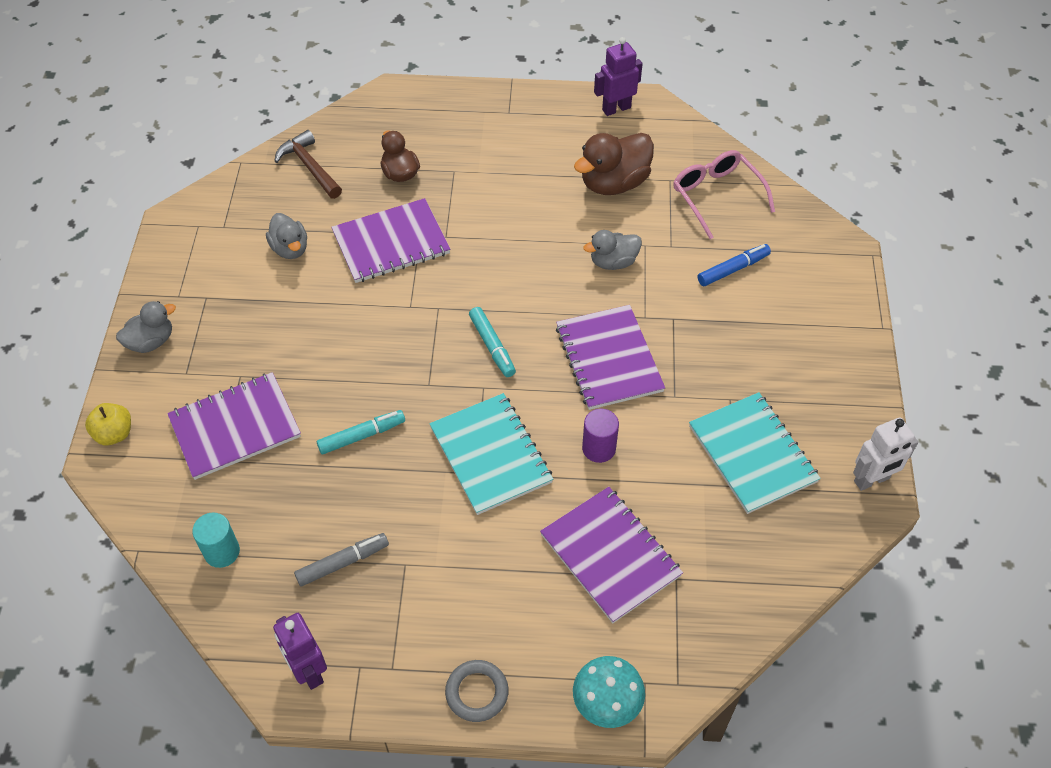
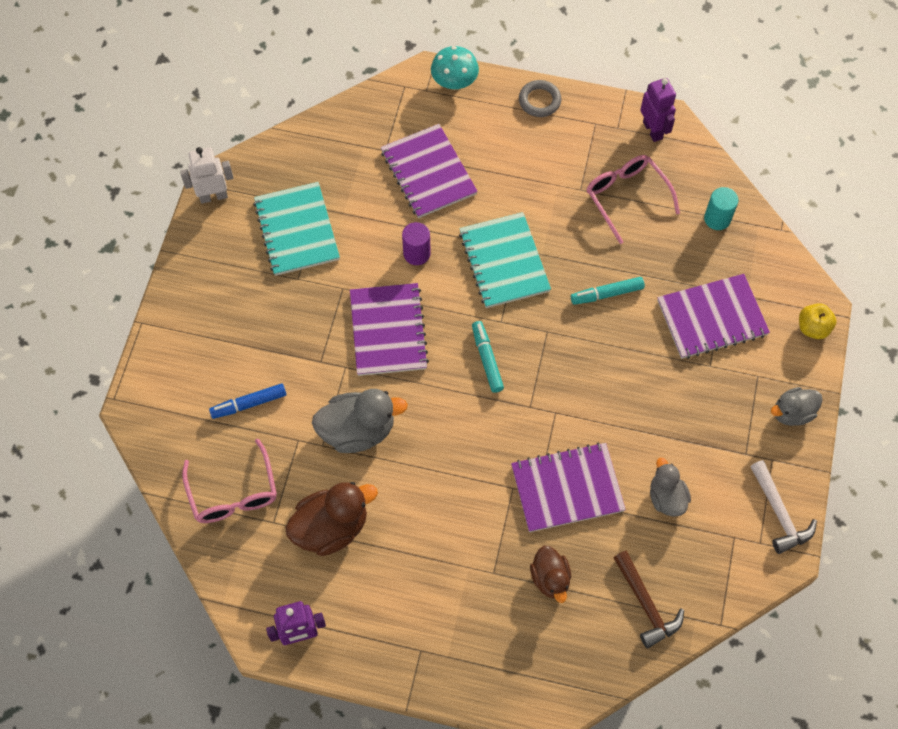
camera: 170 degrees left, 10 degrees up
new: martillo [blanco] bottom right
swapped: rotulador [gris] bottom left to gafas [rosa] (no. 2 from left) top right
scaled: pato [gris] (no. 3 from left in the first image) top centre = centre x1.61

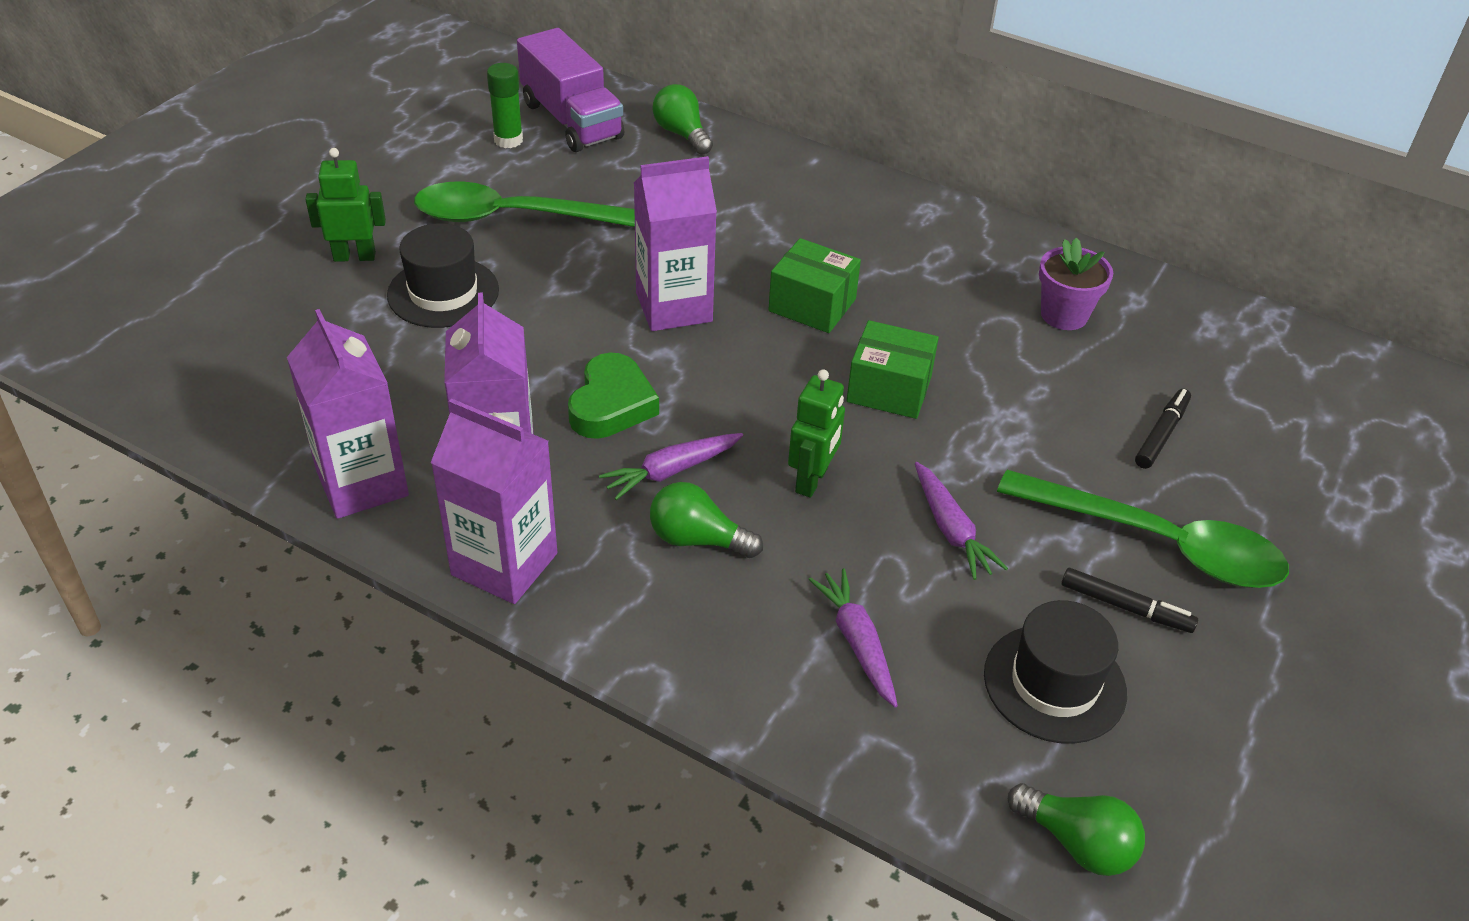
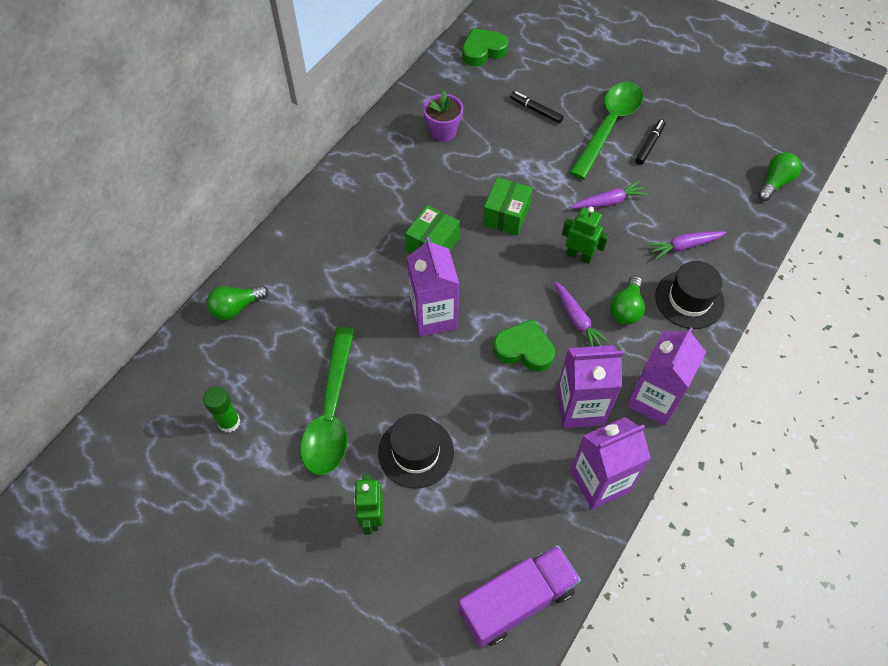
camera: 85 degrees left, 15 degrees up
new: corazón [verde] (no. 1 from left) top centre
shifted: camión [morado] top centre to bottom centre; sombrero [negro] (no. 2 from left) bottom right to middle right

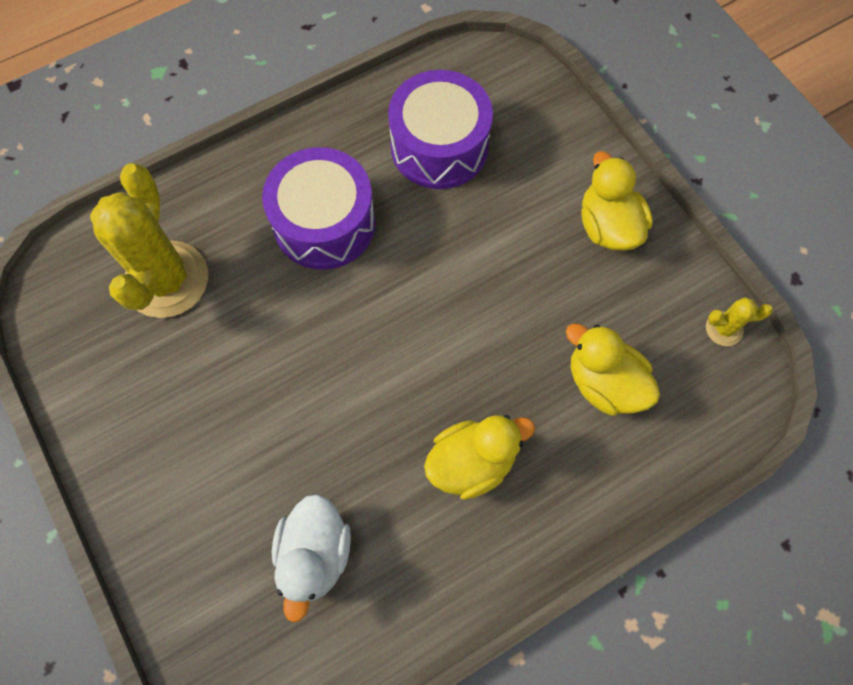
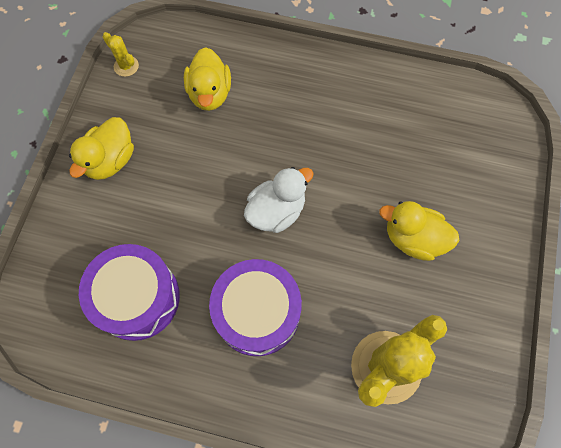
camera: 135 degrees left, 0 degrees up
shifted: pato [amarillo] (no. 1 from left in the first image) bottom centre to pato [amarillo] (no. 3 from left) middle right; pato [blanco] bottom centre to centre

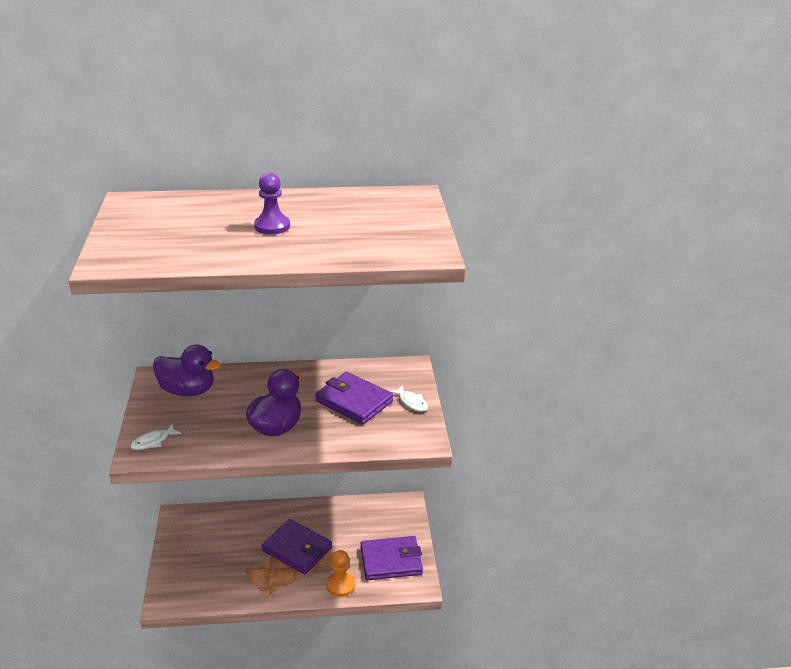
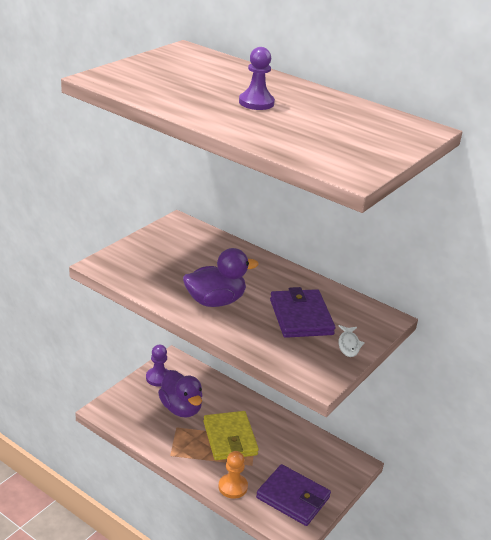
camera: 40 degrees right, 0 degrees up
gone: pez [blanco] (no. 1 from left) middle left
new: peón [morado] (no. 1 from left) bottom left
shifted: pato [morado] (no. 1 from left) middle left to bottom centre
repainted: cartera [morado] (no. 1 from left) bottom centre to cartera [amarillo] bottom centre

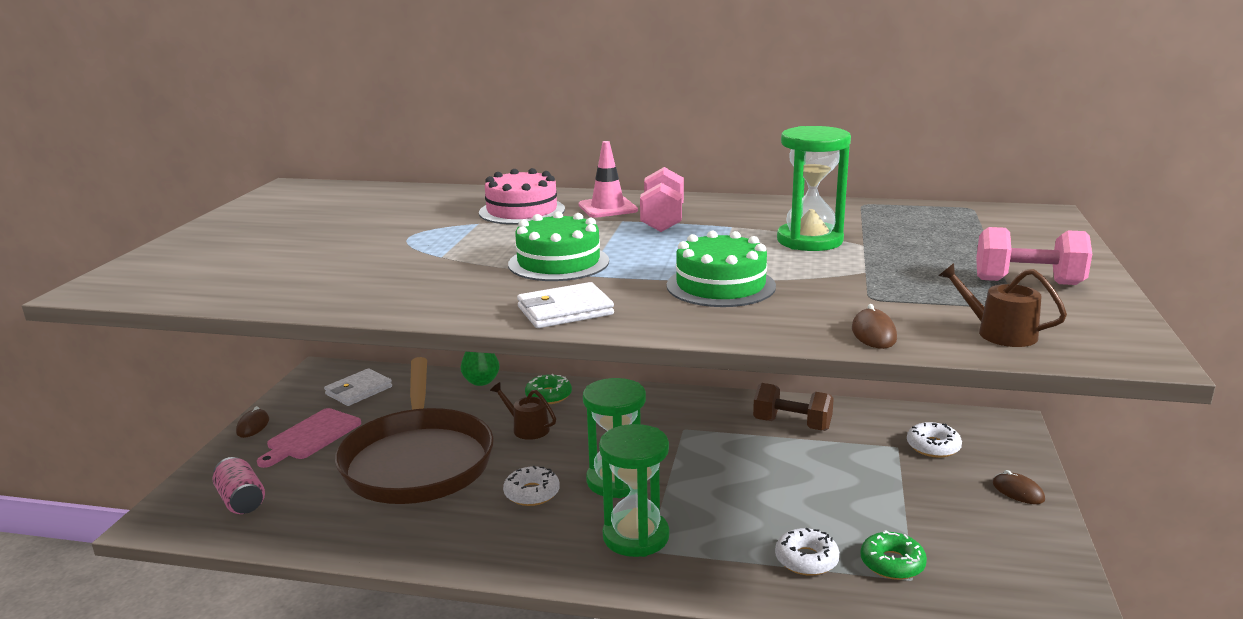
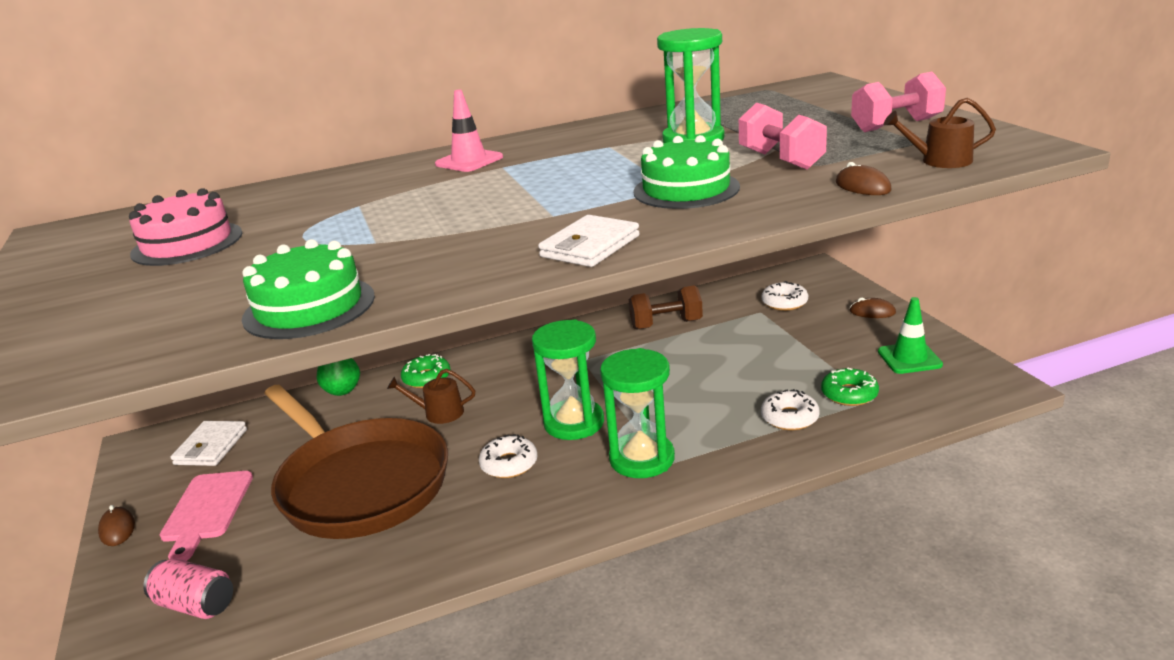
camera: 30 degrees left, 5 degrees up
new: cono de tráfico [verde] middle right
shifted: mancuerna [rosa] (no. 1 from left) top centre to top right; tarta [rosa] top centre to middle left; tarta [verde] (no. 1 from left) centre to middle left

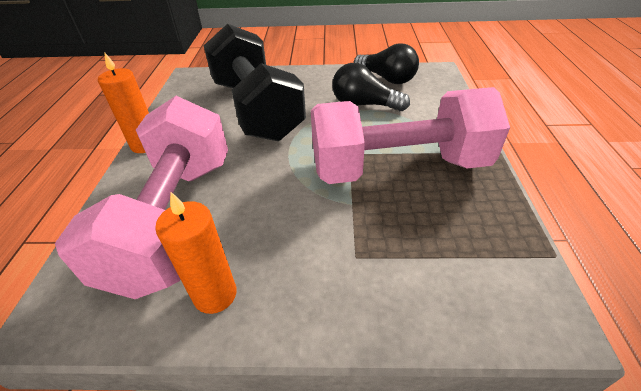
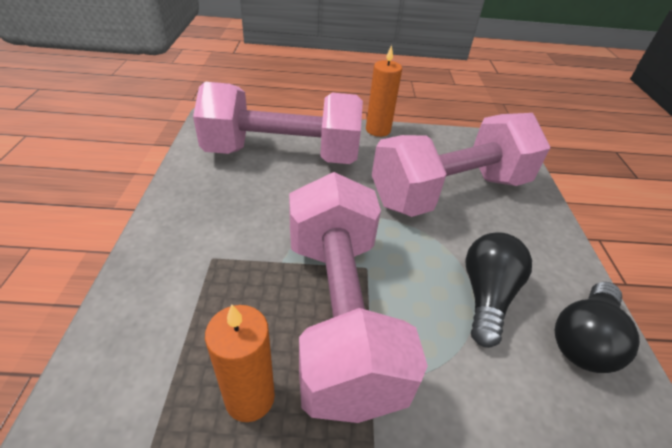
camera: 85 degrees right, 0 degrees up
shifted: vela [naranja] (no. 2 from left in the first image) middle left to vela [naranja] (no. 1 from left) bottom centre
repainted: mancuerna [negro] top centre to mancuerna [rosa] (no. 3 from left) middle right

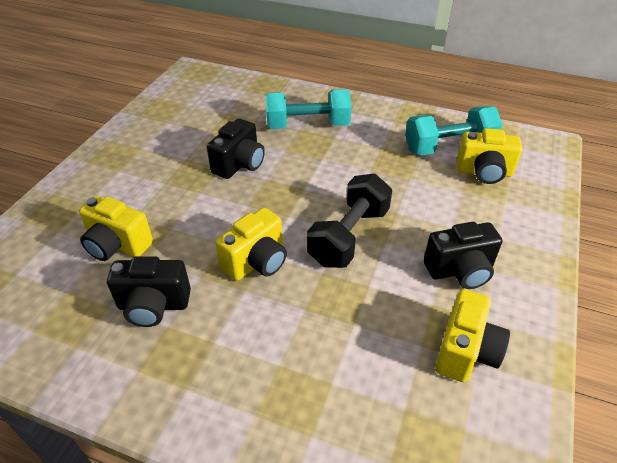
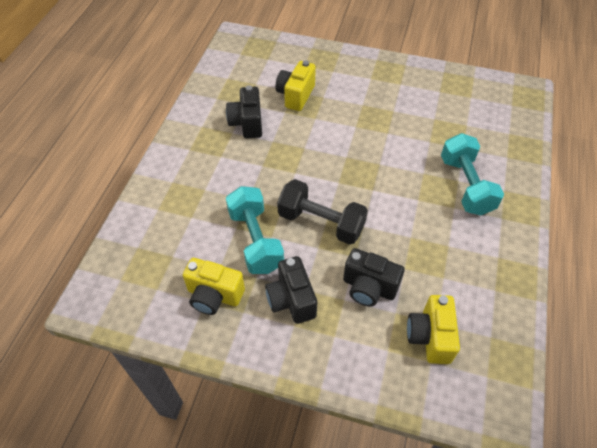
camera: 85 degrees right, 10 degrees up
gone: cámara [amarillo] (no. 2 from left) centre
shifted: mancuerna [turquesa] (no. 2 from left in the first image) top right to mancuerna [turquesa] (no. 1 from left) centre; cámara [negro] (no. 2 from left in the first image) top centre to cámara [negro] (no. 3 from left) centre

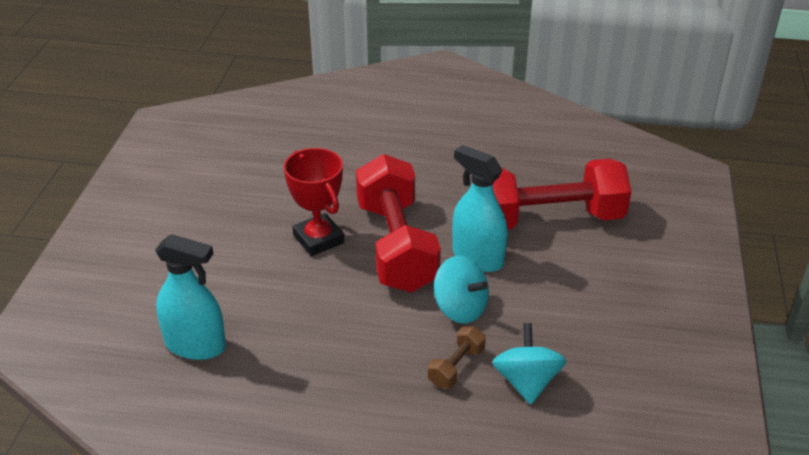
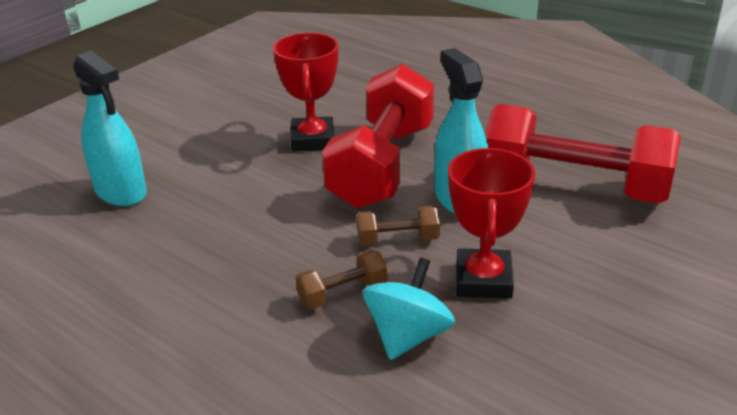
camera: 30 degrees right, 5 degrees down
new: trofeo [rojo] (no. 2 from left) centre
swapped: peonza [turquesa] (no. 1 from left) centre to mancuerna [marrón] (no. 2 from left) centre

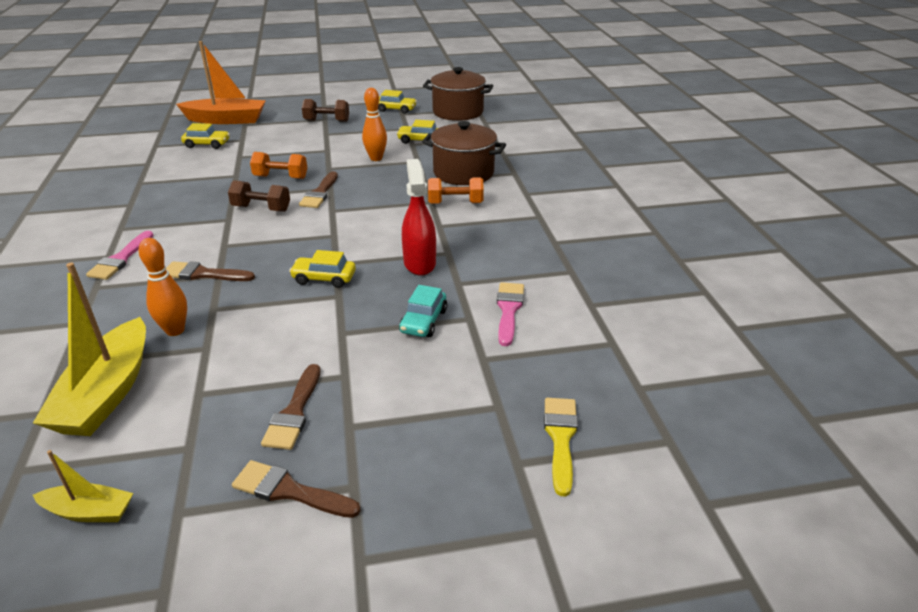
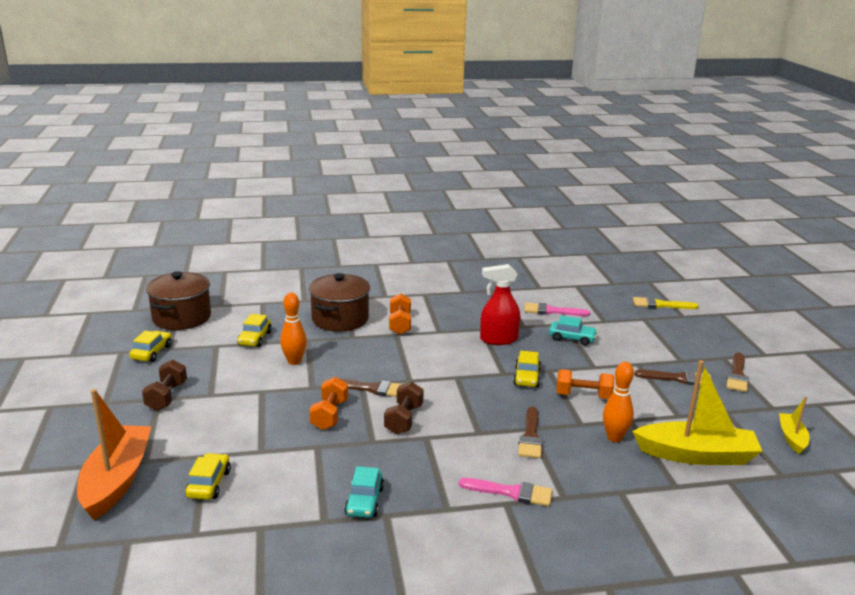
camera: 90 degrees left, 10 degrees down
new: mancuerna [naranja] (no. 3 from left) middle right; coche [turquesa] (no. 1 from left) bottom centre

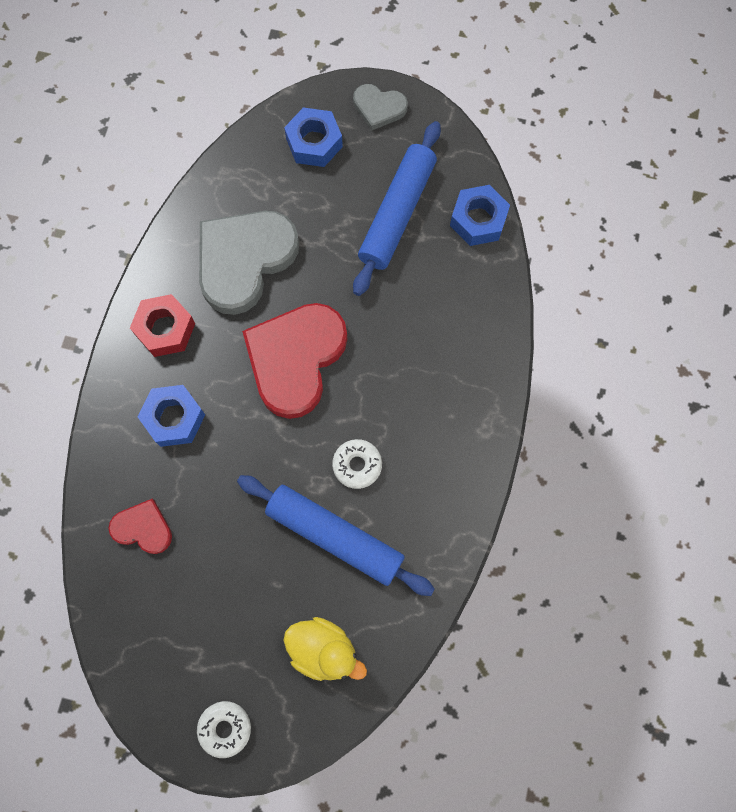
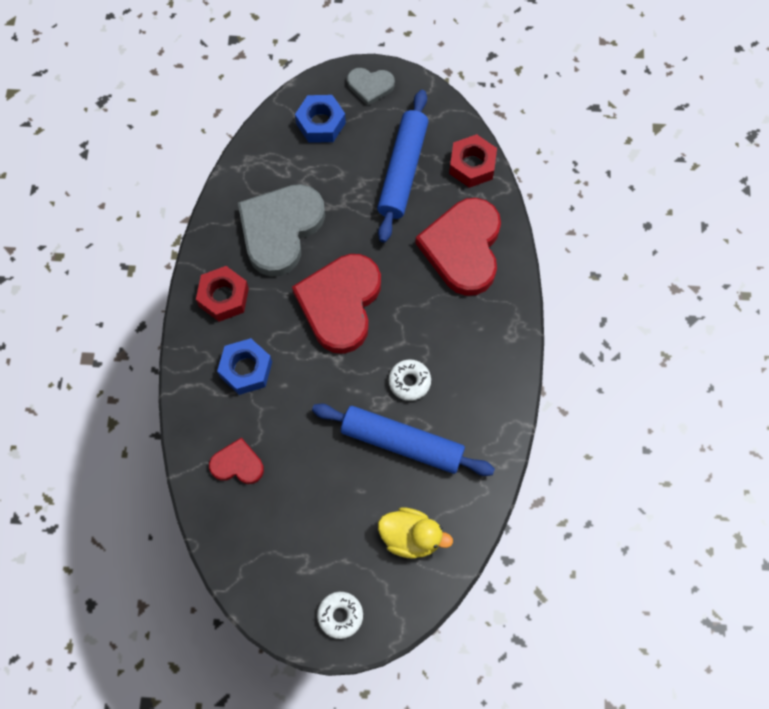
camera: 10 degrees left, 5 degrees down
new: corazón [rojo] (no. 3 from left) centre
repainted: tuerca [azul] (no. 3 from left) top centre to tuerca [rojo] (no. 2 from left) top centre

